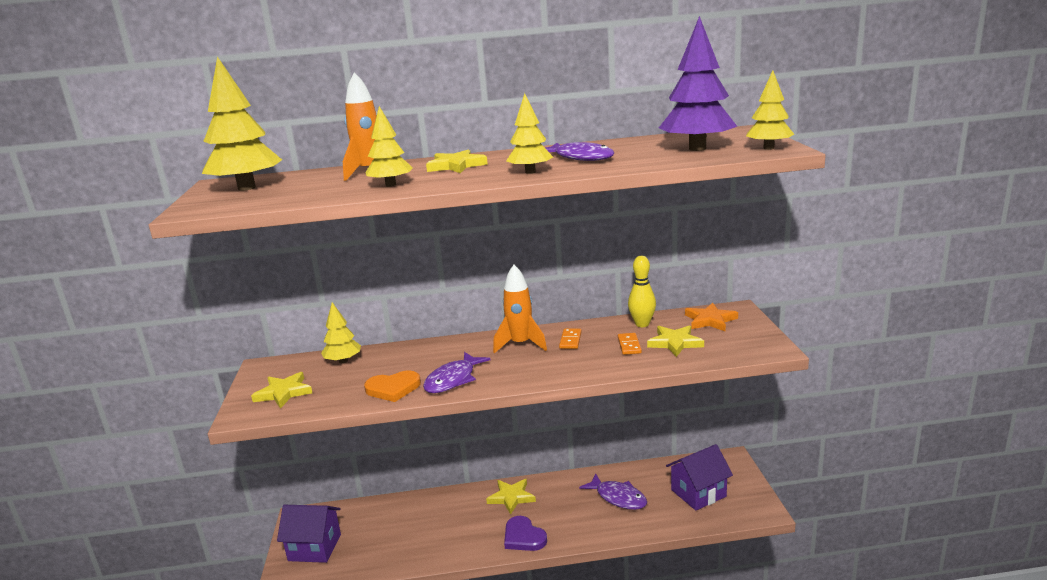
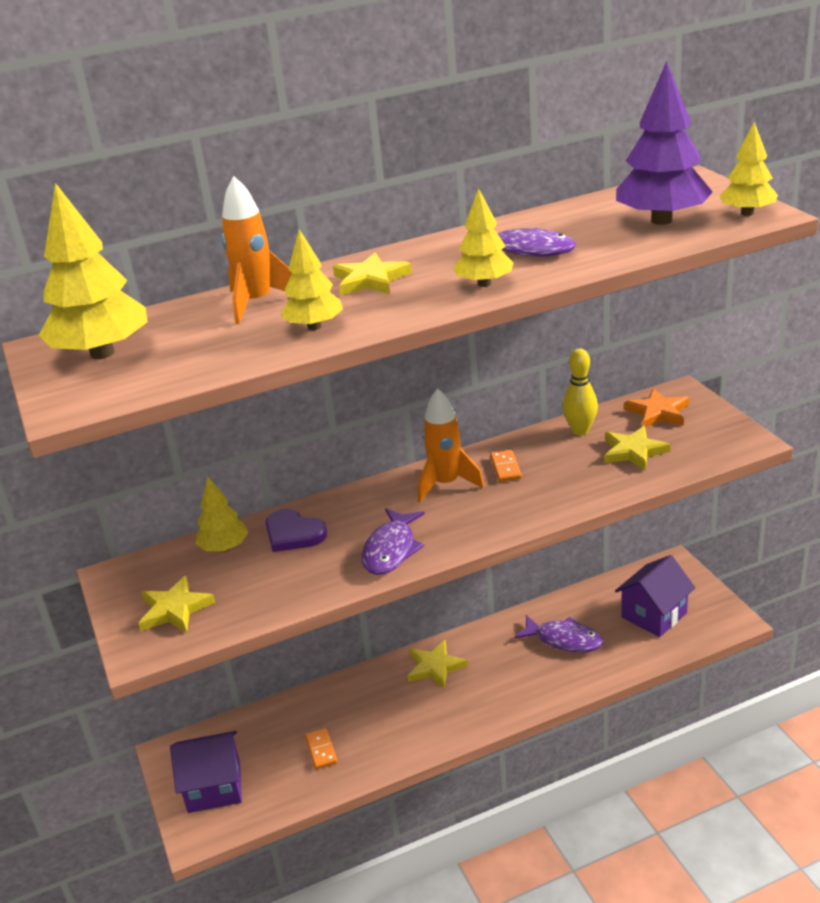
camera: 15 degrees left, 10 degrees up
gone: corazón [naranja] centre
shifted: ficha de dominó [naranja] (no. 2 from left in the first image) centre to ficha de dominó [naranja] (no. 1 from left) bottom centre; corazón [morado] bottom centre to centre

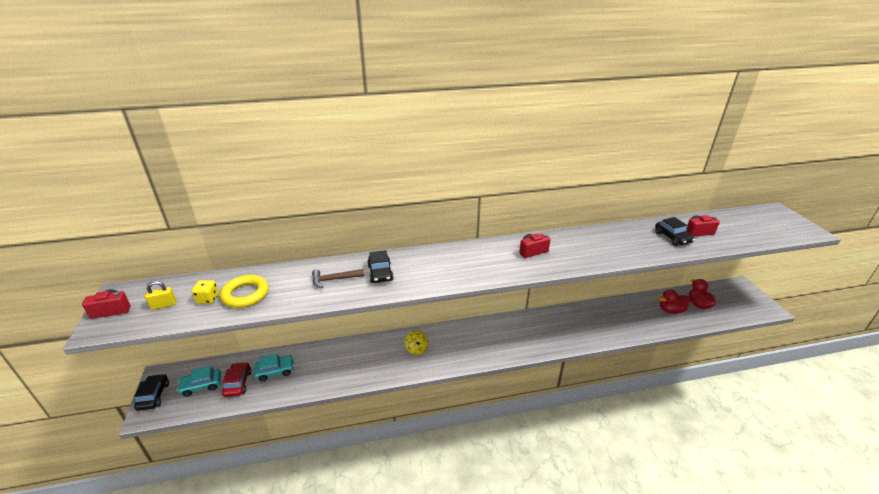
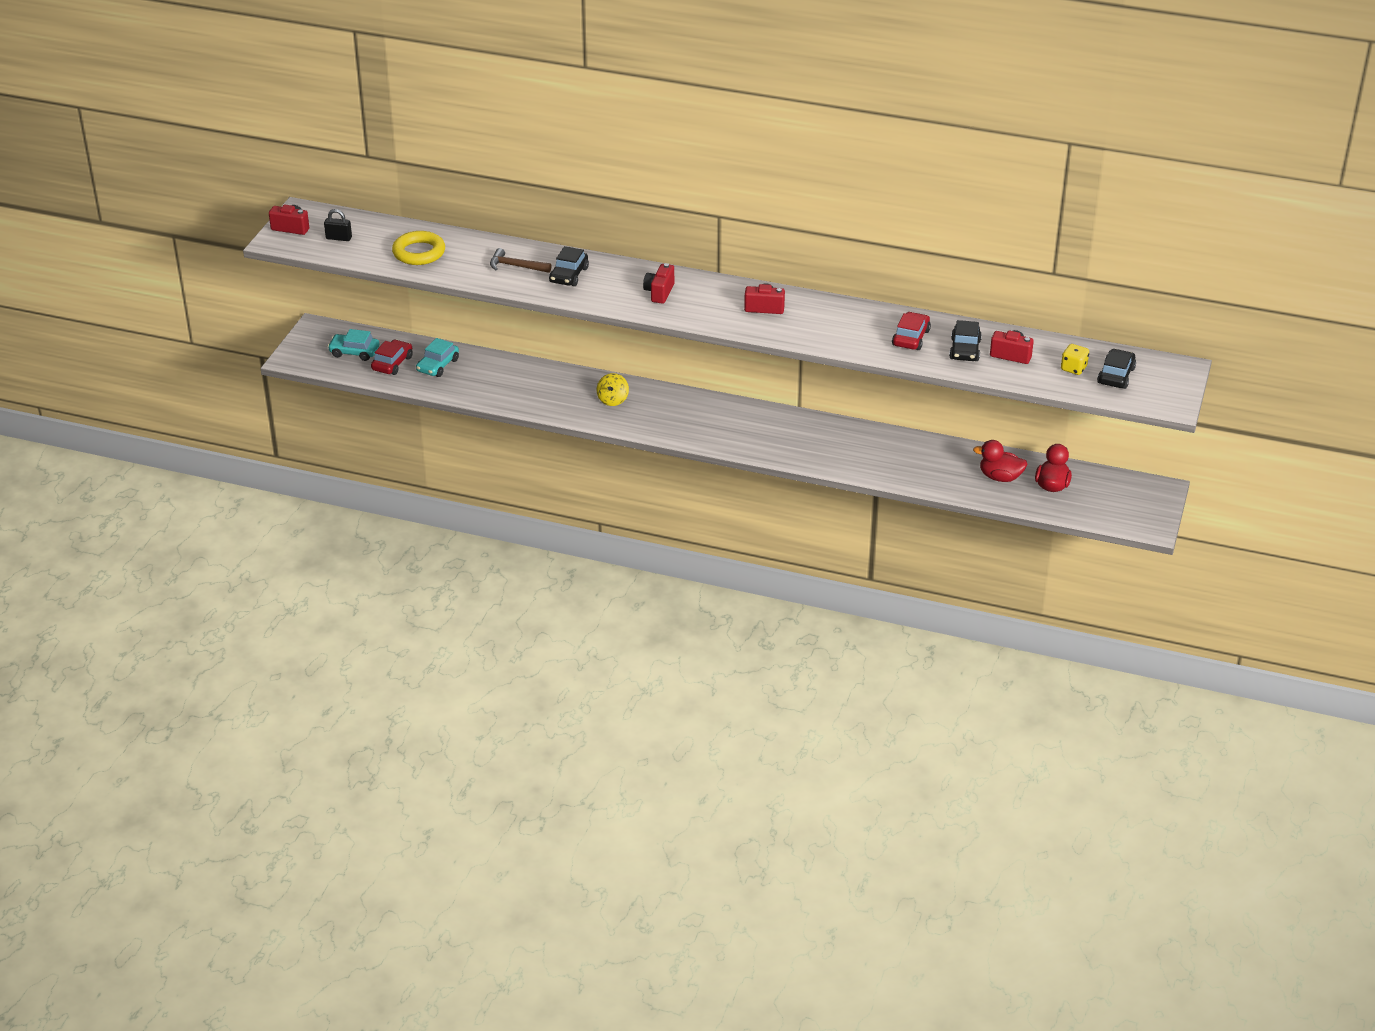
camera: 30 degrees right, 5 degrees up
new: cámara [rojo] (no. 2 from left) top centre; coche [rojo] (no. 2 from left) top centre
shifted: dado [amarillo] middle left to middle right; coche [negro] (no. 1 from left in the first image) bottom left to coche [negro] (no. 3 from left) middle right
repainted: candado [amarillo] middle left to candado [negro] top left
rotated: coche [turquesa] (no. 2 from left) bottom left = middle left 105 degrees clockwise

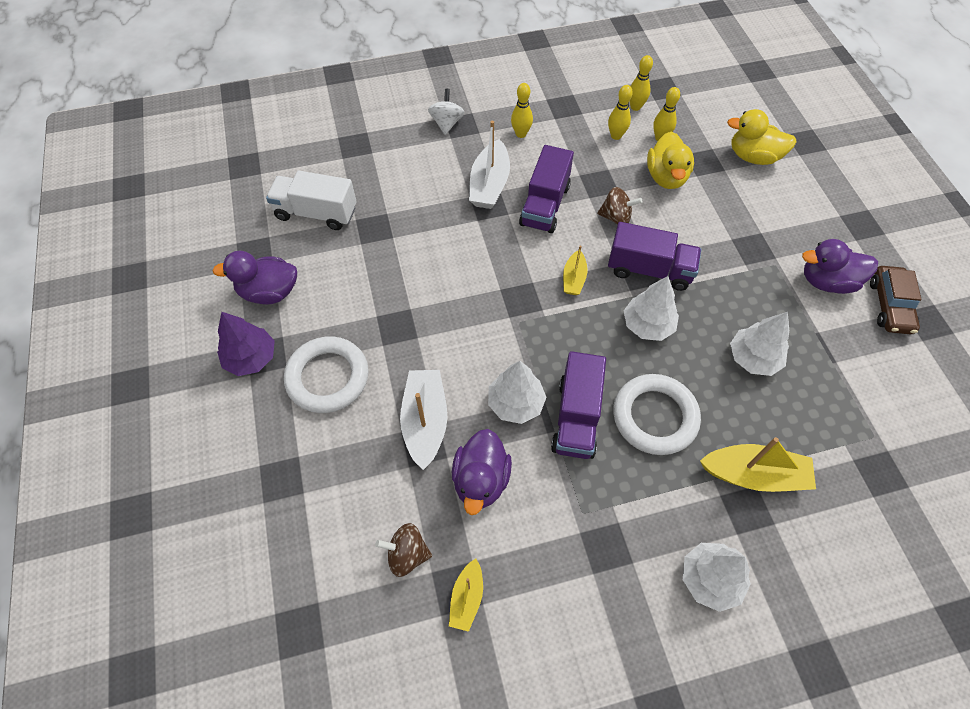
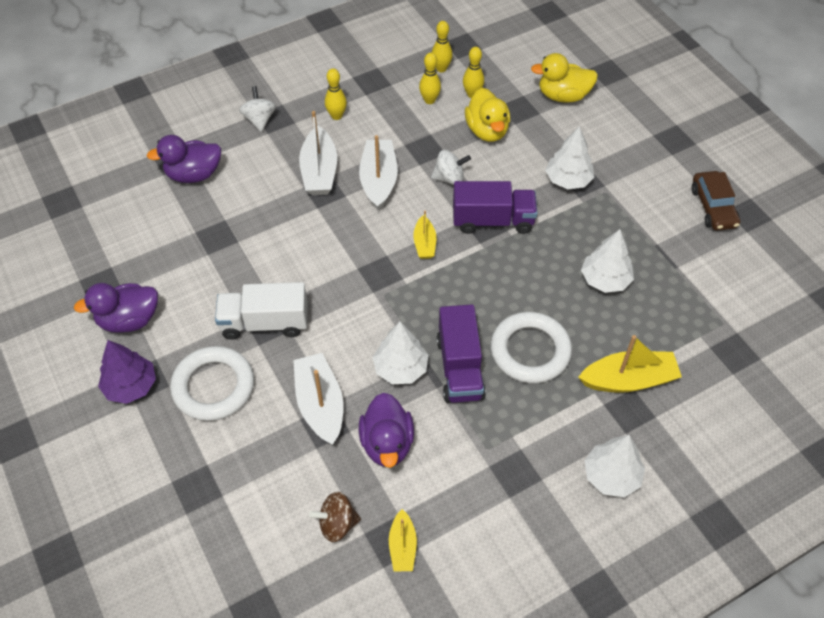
camera: 15 degrees left, 5 degrees down
shifted: camión [blanco] top left to middle left; pato [morado] (no. 3 from left in the first image) middle right to pato [morado] (no. 2 from left) top left; árbol [blanco] (no. 2 from left) middle right to top right
swapped: camión [morado] (no. 1 from left) top centre to barco [blanco] (no. 3 from left) top centre
repainted: peonza [marrón] (no. 2 from left) top centre to peonza [blanco] (no. 2 from left) top centre

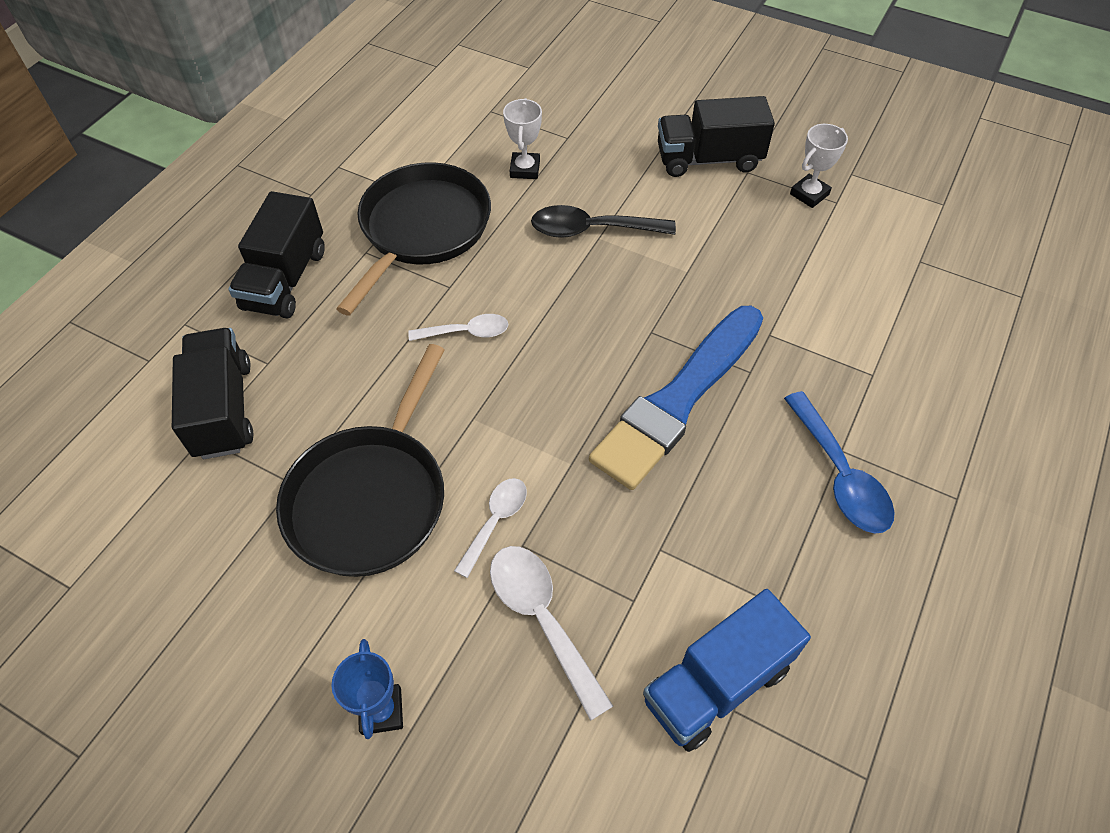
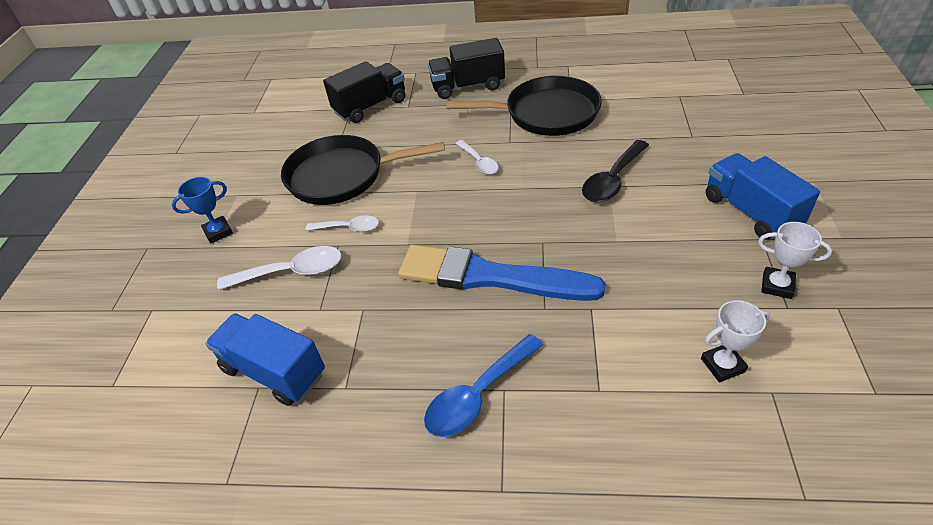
camera: 70 degrees right, 10 degrees down
shifted: trofeo [blanco] (no. 1 from left) top centre to middle right
repainted: camión [negro] (no. 3 from left) top centre to camión [azul] (no. 2 from left) middle right
rotated: cuchara [negro] top centre = top centre 120 degrees counterclockwise; cuchara [blanco] (no. 3 from left in the first image) bottom centre = middle left 45 degrees clockwise

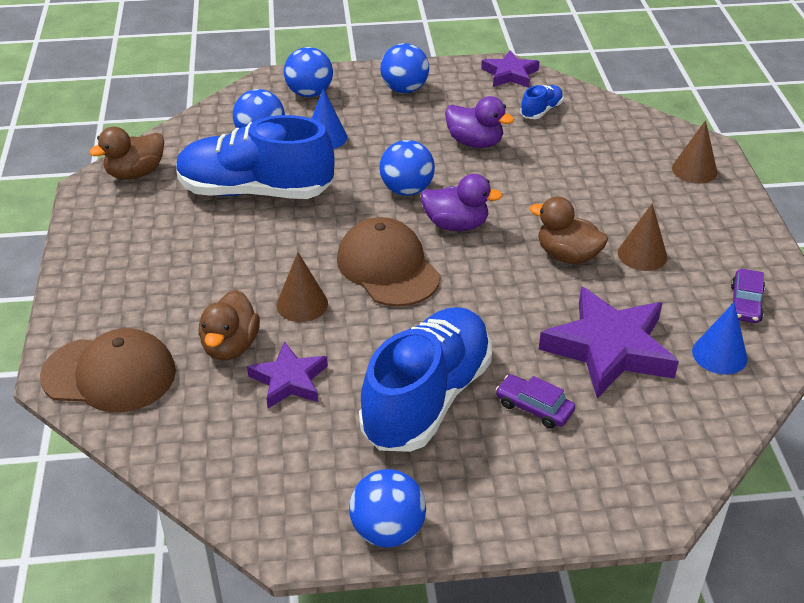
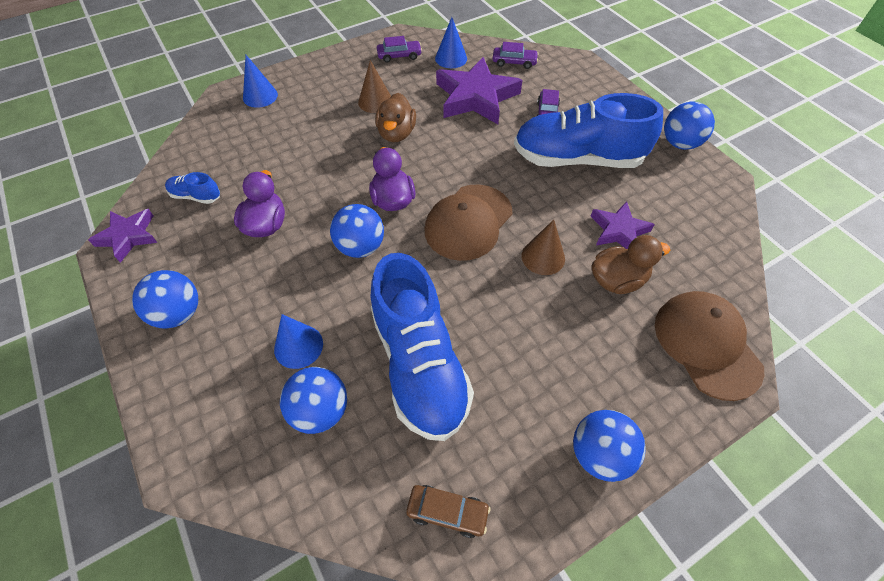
camera: 115 degrees left, 15 degrees up
new: coche [morado] (no. 2 from left) top centre
shifted: pelota [azul] (no. 2 from left in the first image) top centre to pelota [azul] (no. 4 from left) bottom right
swapped: pato [marrón] (no. 1 from left) top left to coche [marrón] bottom centre
repainted: cono [marrón] (no. 3 from left) top right to cono [azul] (no. 1 from left) top left

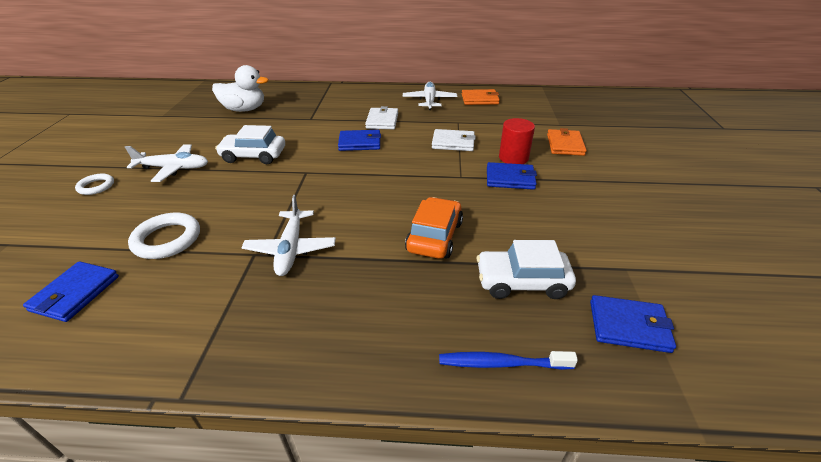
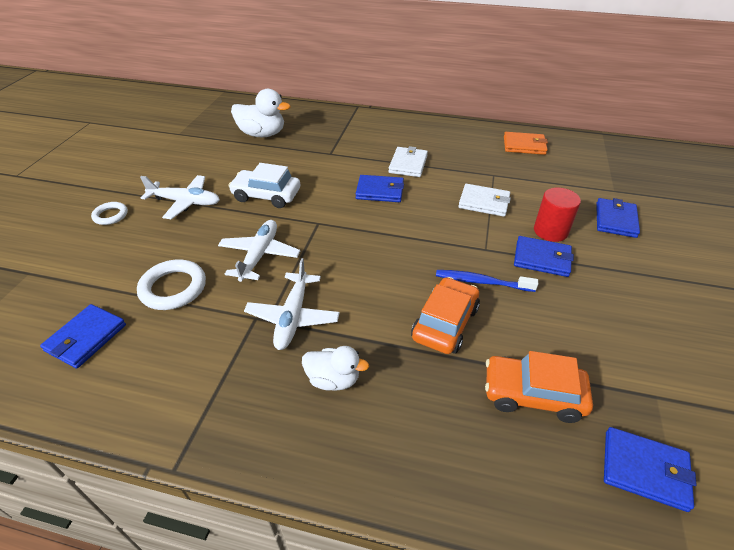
camera: 10 degrees right, 5 degrees up
new: pato [blanco] (no. 2 from left) bottom centre
shifted: avión [blanco] (no. 3 from left in the first image) top centre to avión [blanco] (no. 2 from left) centre; cepillo de dientes [azul] bottom centre to centre
repainted: cartera [naranja] (no. 2 from left) top right to cartera [azul] (no. 4 from left) middle right; coche [blanco] (no. 2 from left) centre to coche [naranja] (no. 2 from left) bottom right

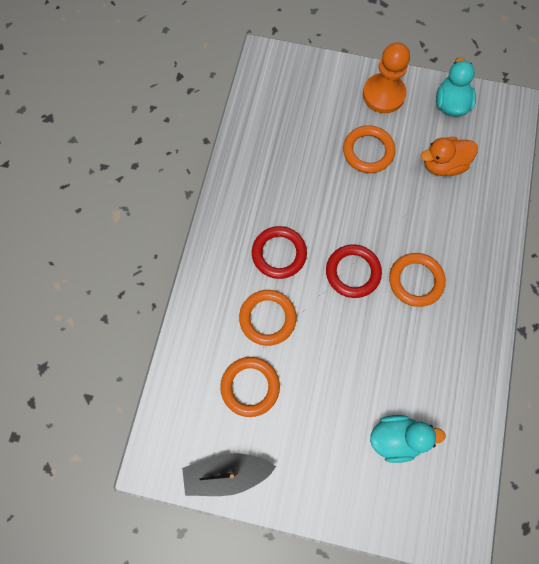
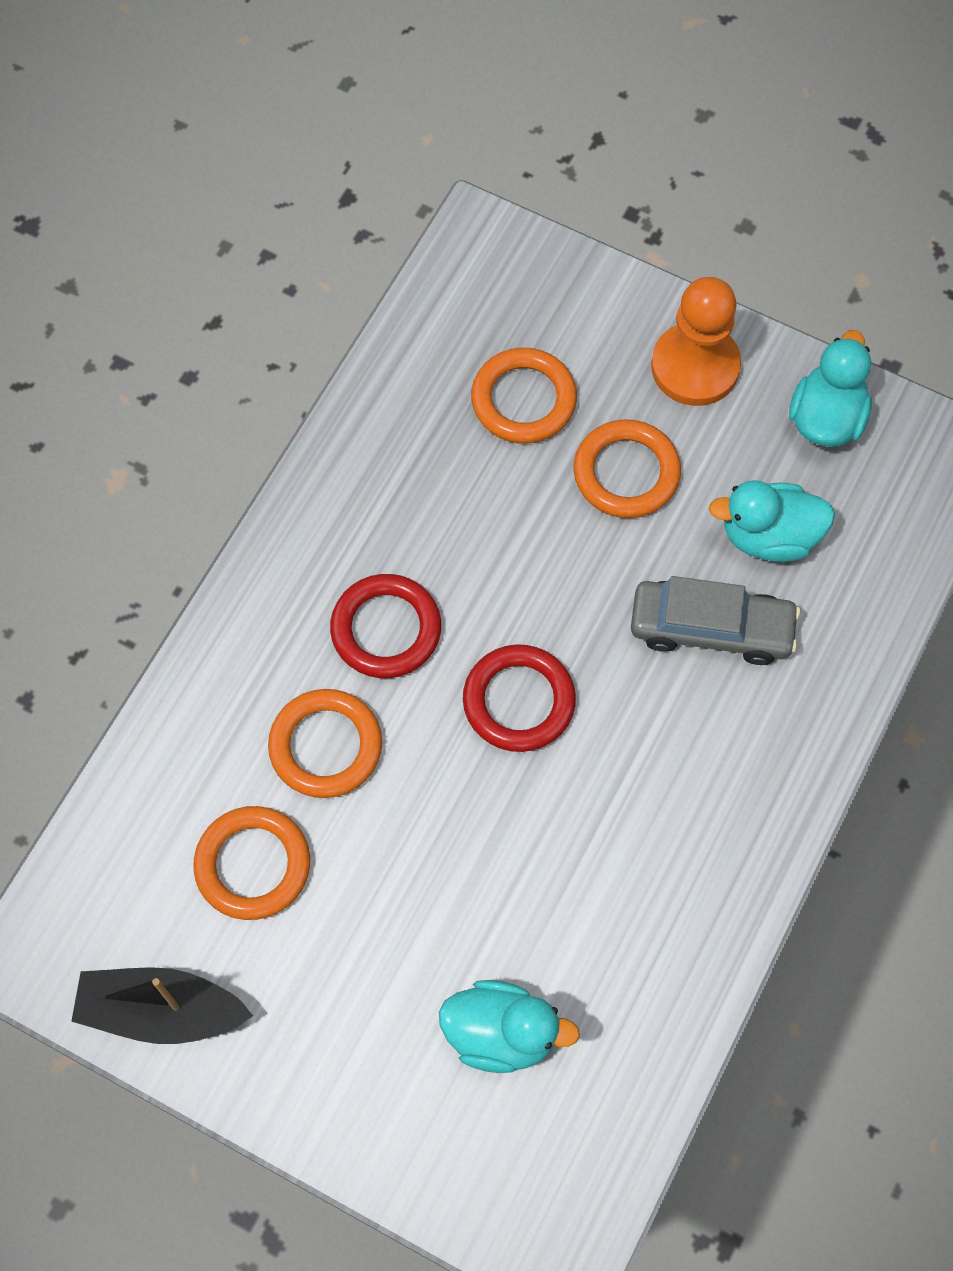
camera: 15 degrees right, 5 degrees down
new: coche [gris] middle right
shifted: anillo [naranja] (no. 4 from left in the first image) middle right to anillo [naranja] (no. 3 from left) top centre
repainted: pato [naranja] top right to pato [turquesa] (no. 2 from left) middle right

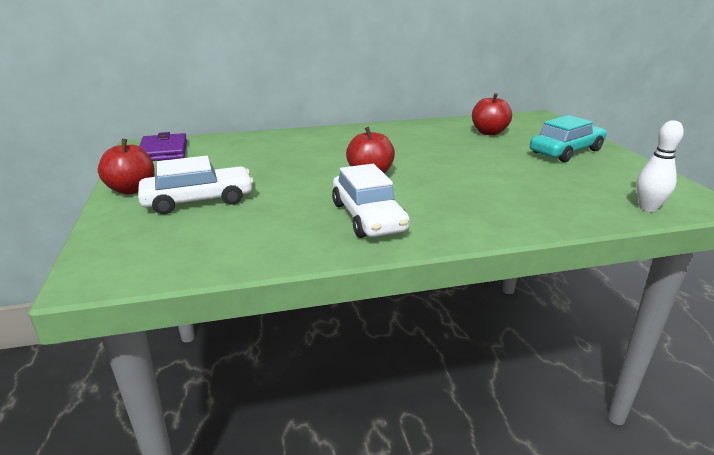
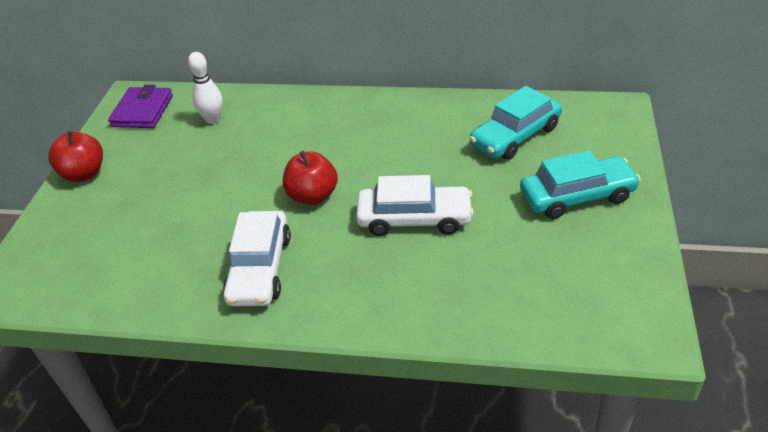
camera: 25 degrees right, 15 degrees up
shifted: bolo [blanco] middle right to top left; coche [blanco] (no. 1 from left in the first image) middle left to coche [blanco] (no. 2 from left) centre
swapped: manzana [rojo] (no. 3 from left) top right to coche [turquesa] (no. 1 from left) top right

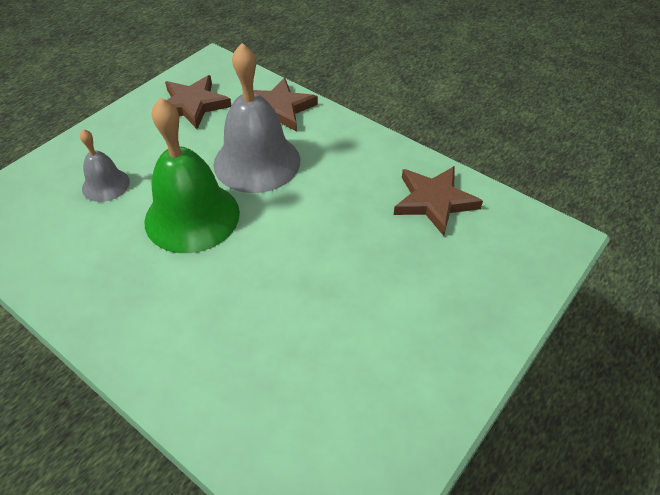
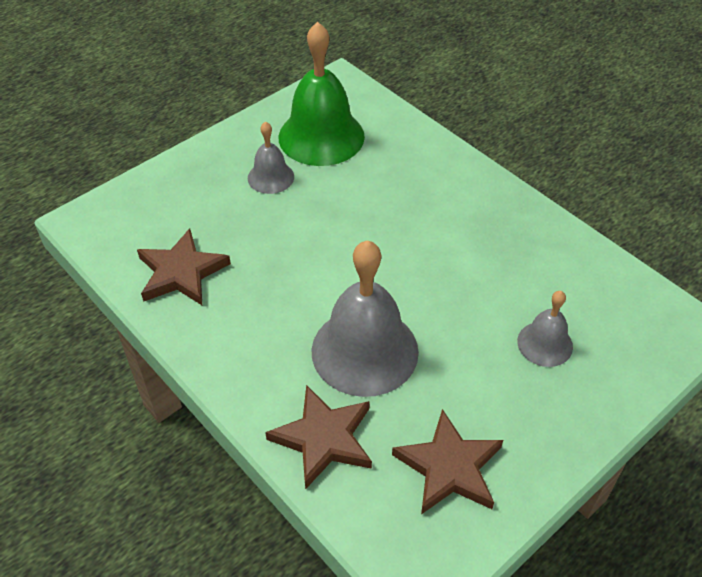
camera: 170 degrees left, 0 degrees up
new: campana [gris] (no. 1 from left) top centre
shifted: campana [verde] middle left to top centre

